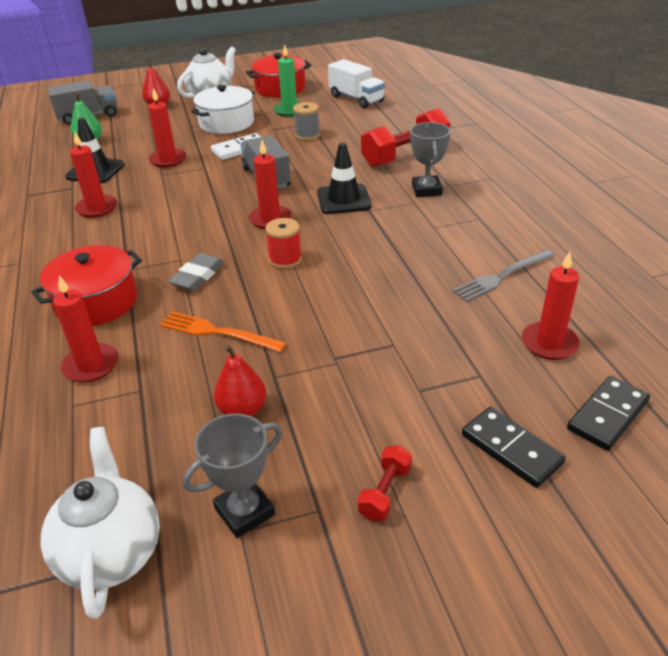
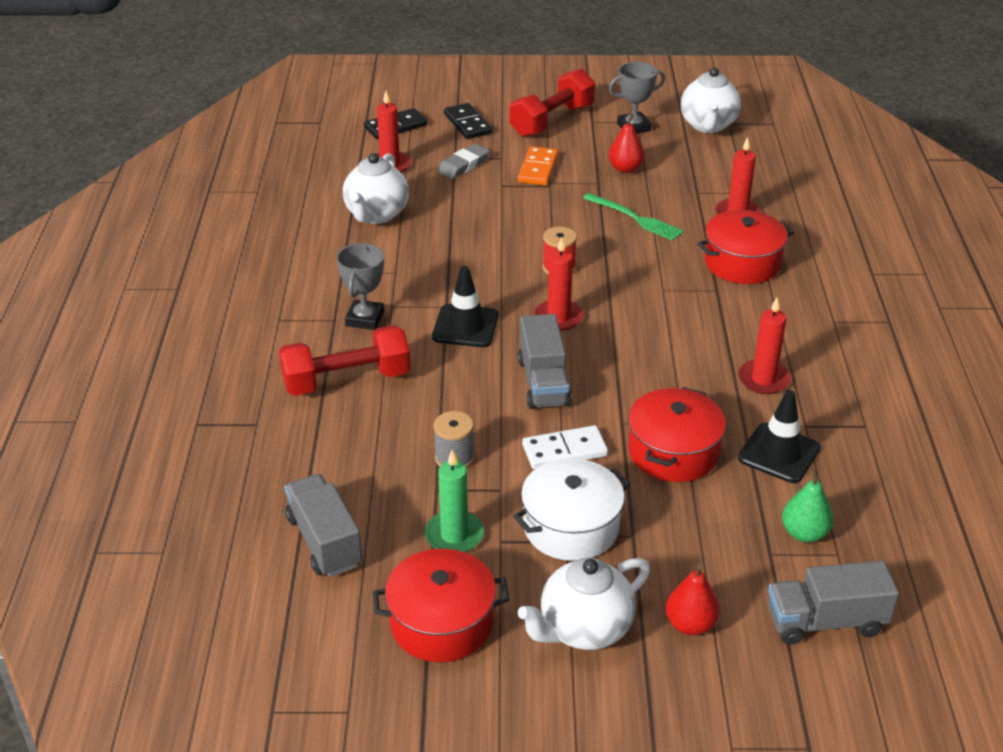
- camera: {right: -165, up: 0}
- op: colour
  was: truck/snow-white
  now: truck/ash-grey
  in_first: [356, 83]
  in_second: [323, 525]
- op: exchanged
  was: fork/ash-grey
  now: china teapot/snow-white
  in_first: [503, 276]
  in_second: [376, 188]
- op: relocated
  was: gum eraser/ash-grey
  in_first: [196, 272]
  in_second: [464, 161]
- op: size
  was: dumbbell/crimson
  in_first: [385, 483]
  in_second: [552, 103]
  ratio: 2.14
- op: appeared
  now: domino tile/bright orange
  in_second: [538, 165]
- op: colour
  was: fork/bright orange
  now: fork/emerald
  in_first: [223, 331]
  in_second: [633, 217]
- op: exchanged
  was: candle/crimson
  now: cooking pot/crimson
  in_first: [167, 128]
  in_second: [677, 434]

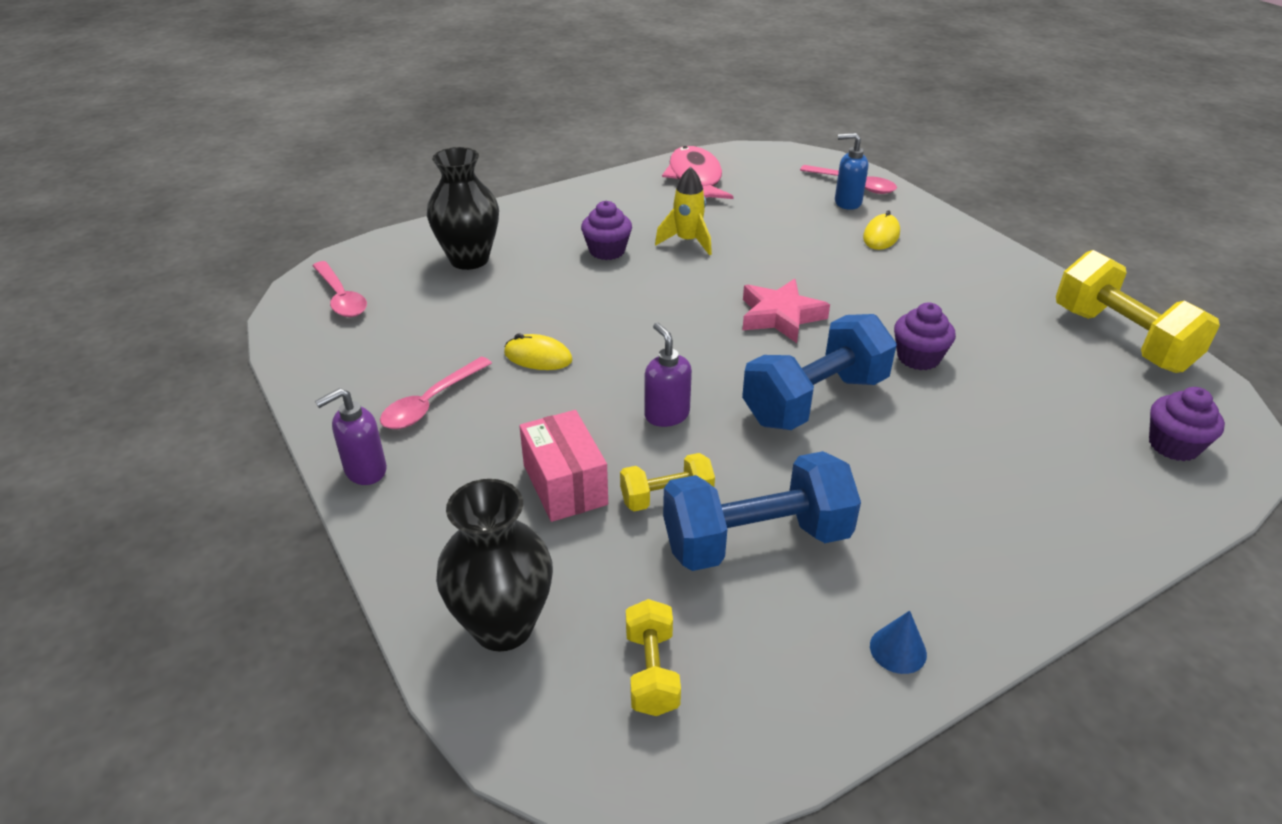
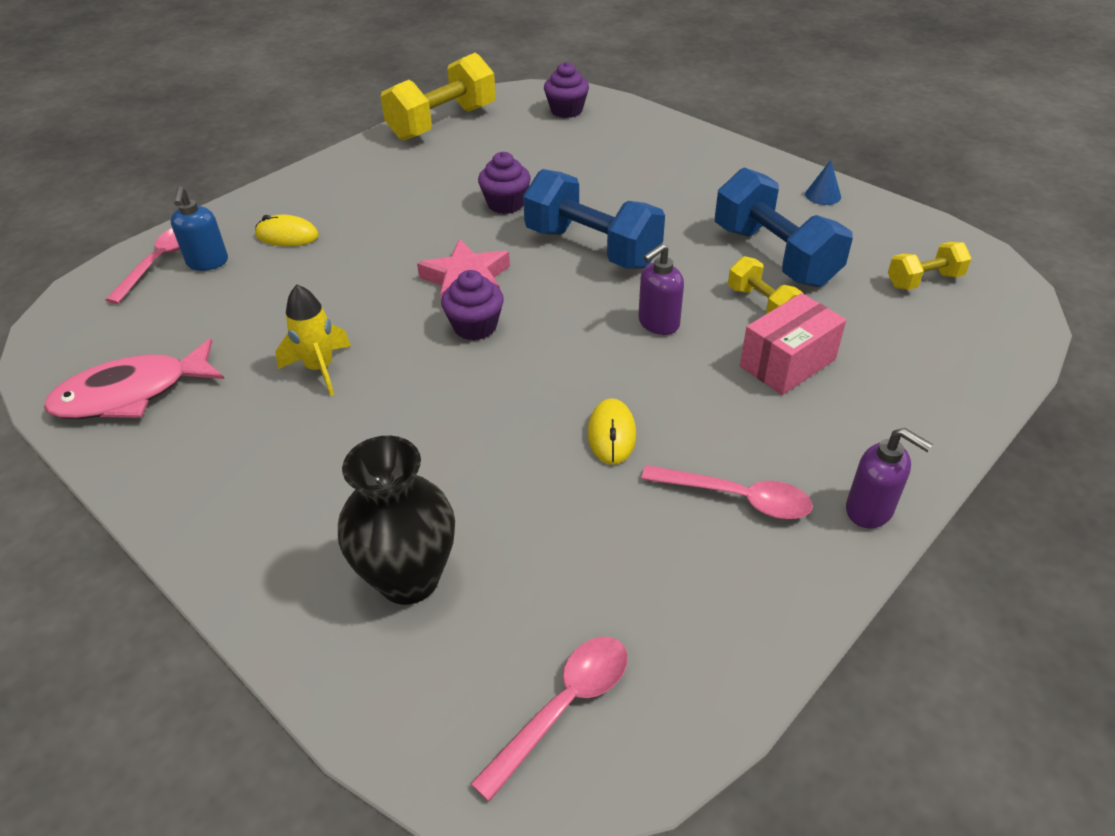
- camera: {right: -105, up: 5}
- op: relocated
  was: muffin/violet
  in_first: [606, 230]
  in_second: [472, 305]
- op: missing
  was: vase/black
  in_first: [494, 565]

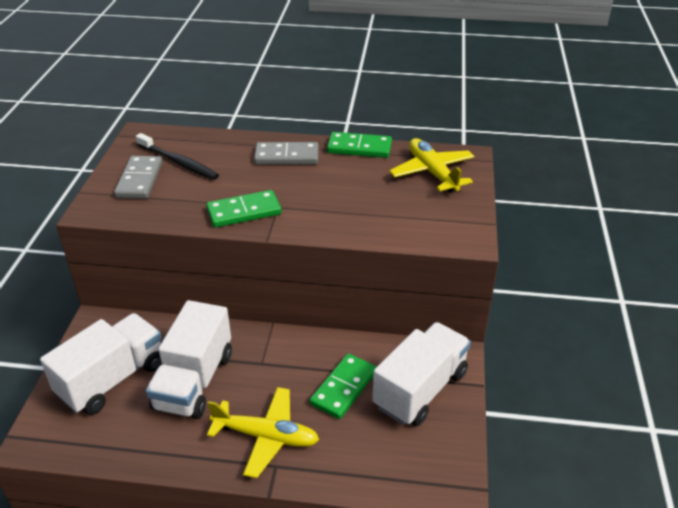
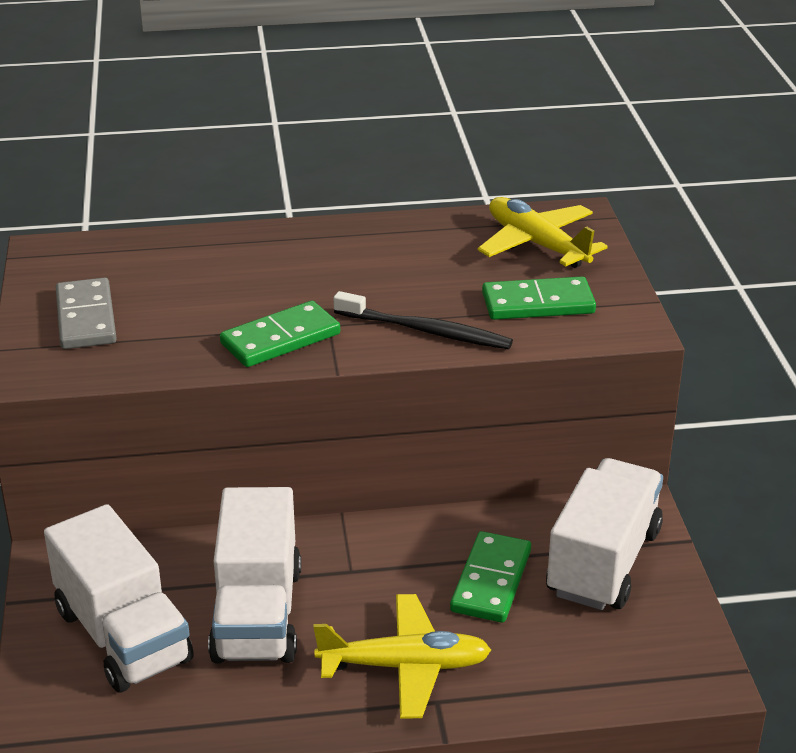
- camera: {right: -15, up: -5}
- op: spun
  was: truck/snow-white
  in_first: [101, 364]
  in_second: [119, 598]
  clockwise: 120
- op: relocated
  was: toothbrush/black
  in_first: [177, 156]
  in_second: [423, 320]
- op: relocated
  was: domino tile/emerald
  in_first: [359, 145]
  in_second: [539, 298]
- op: missing
  was: domino tile/ash-grey
  in_first: [286, 153]

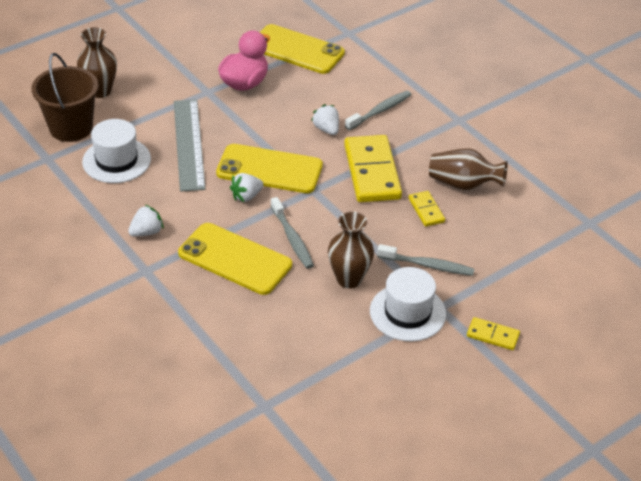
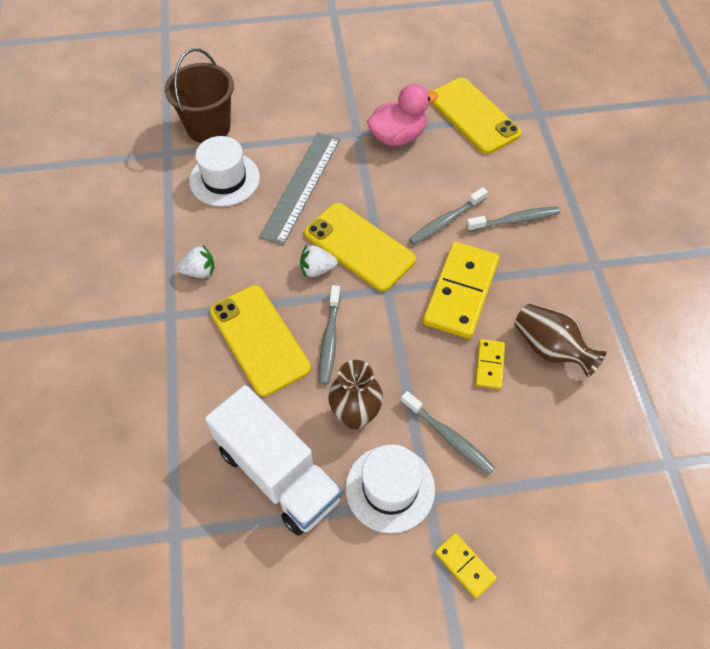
- camera: {right: 30, up: 15}
- op: appeared
  now: truck/snow-white
  in_second: [273, 460]
- op: exchanged
  was: strawberry/snow-white
  now: toothbrush/ash-grey
  in_first: [325, 119]
  in_second: [448, 216]
- op: missing
  was: vase/brown
  in_first: [97, 62]

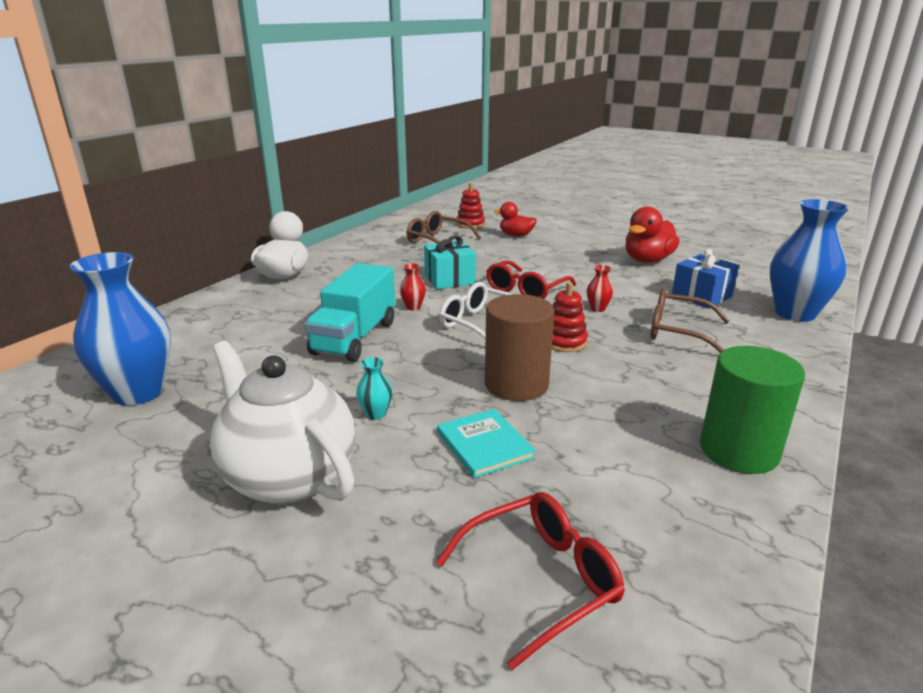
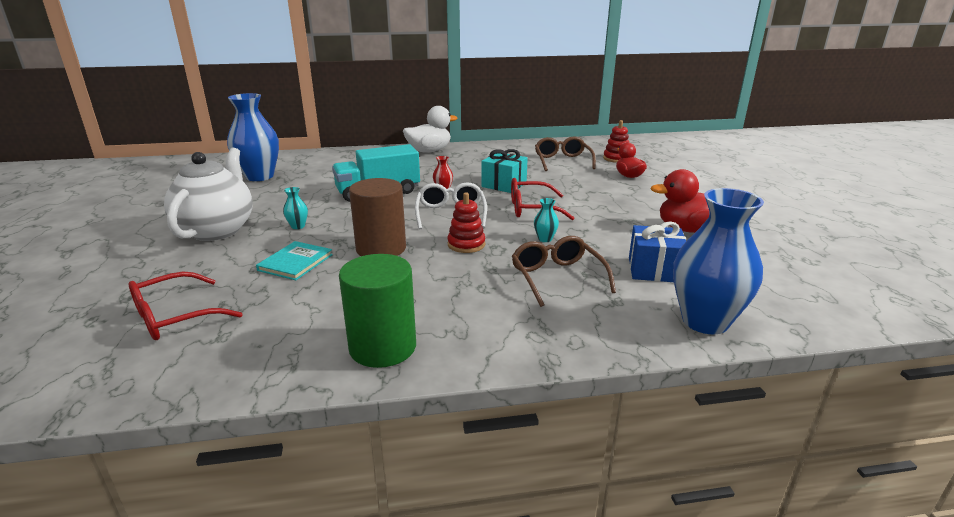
- camera: {right: 50, up: 0}
- op: spun
  was: glasses/crimson
  in_first: [530, 581]
  in_second: [185, 306]
  clockwise: 120
- op: colour
  was: vase/crimson
  now: vase/aqua
  in_first: [600, 288]
  in_second: [546, 220]

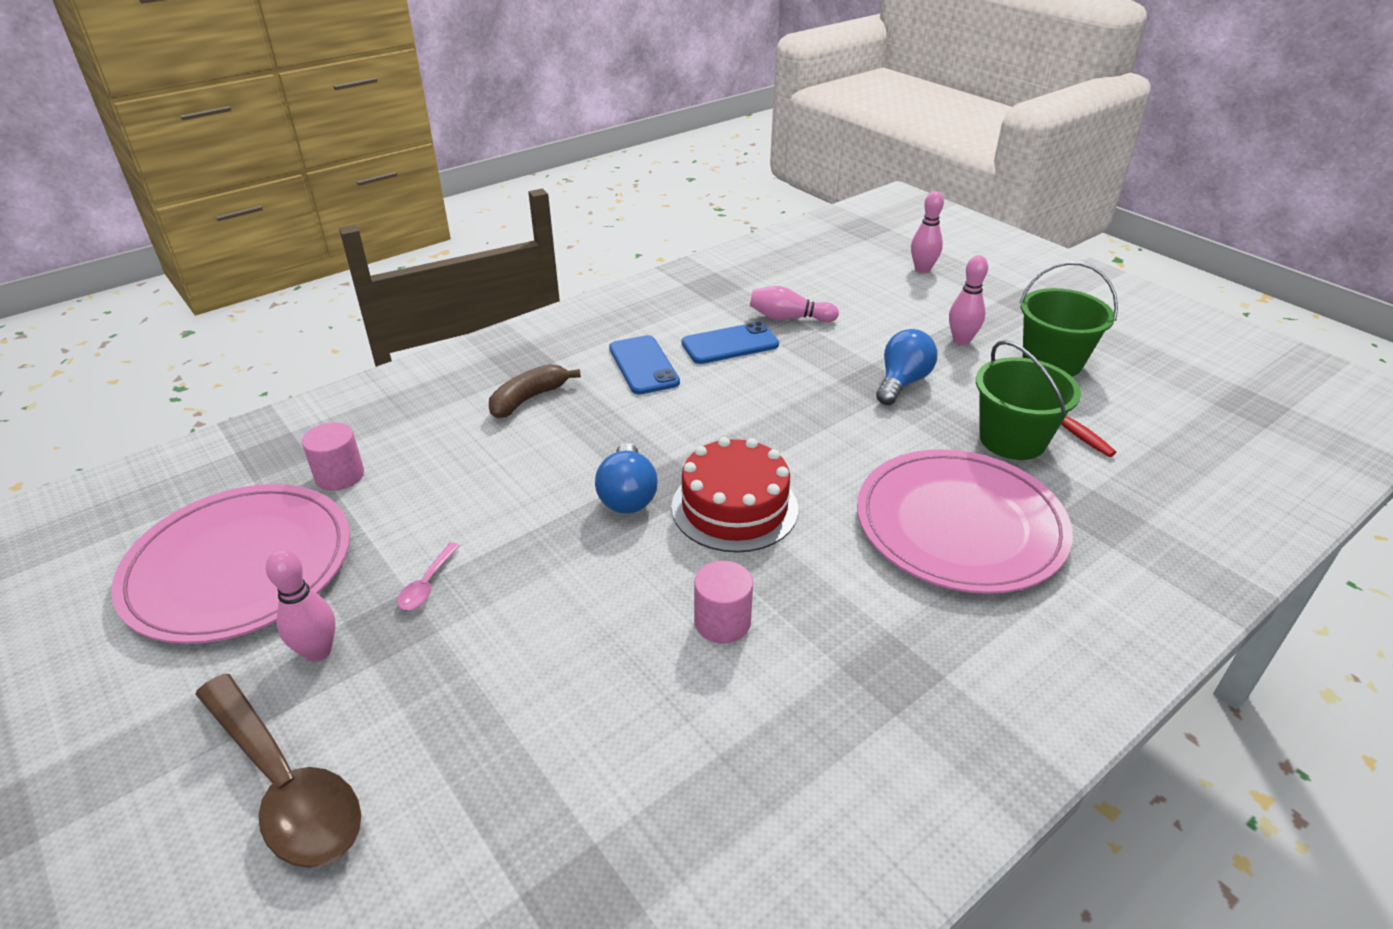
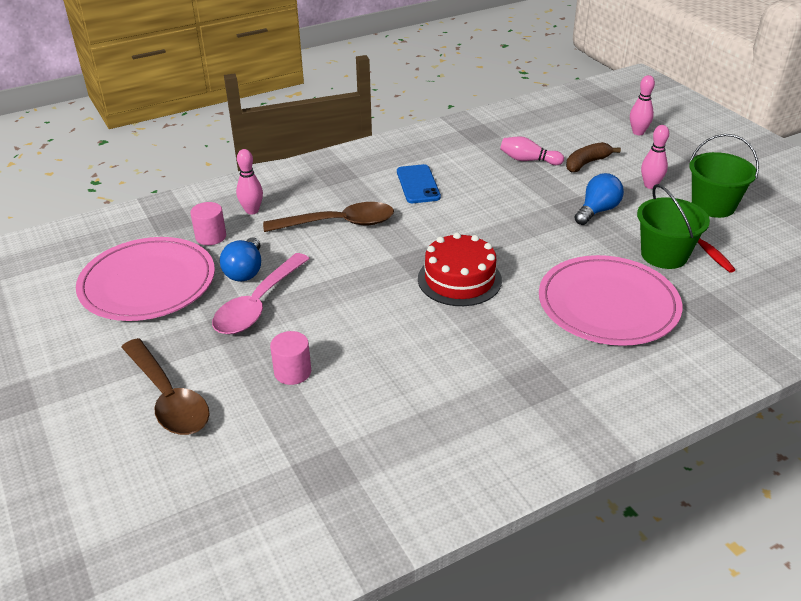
- camera: {right: 10, up: 0}
- op: size
  was: teaspoon/rose-pink
  in_first: [429, 576]
  in_second: [261, 293]
  ratio: 2.36
- op: relocated
  was: lightbulb/royal blue
  in_first: [626, 478]
  in_second: [240, 259]
- op: relocated
  was: tenpin/rose-pink
  in_first: [301, 605]
  in_second: [249, 182]
- op: appeared
  now: teaspoon/brown
  in_second: [328, 217]
- op: relocated
  was: cylinder/rose-pink
  in_first: [723, 602]
  in_second: [290, 358]
- op: relocated
  was: banana/brown
  in_first: [535, 391]
  in_second: [593, 157]
- op: missing
  was: mobile phone/royal blue
  in_first: [730, 343]

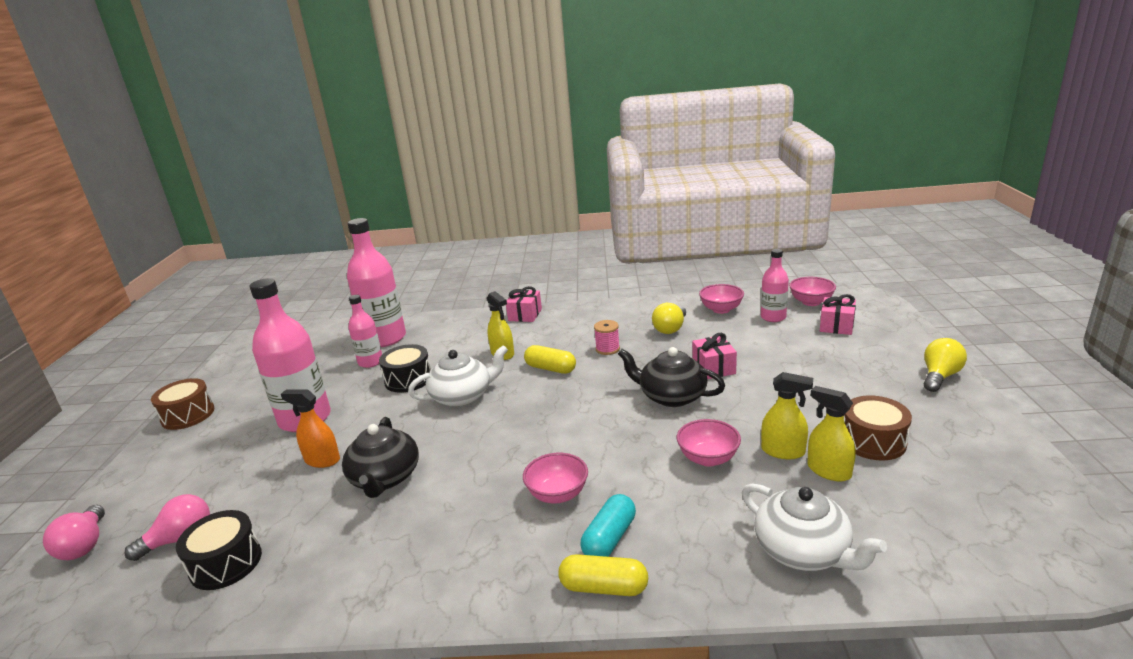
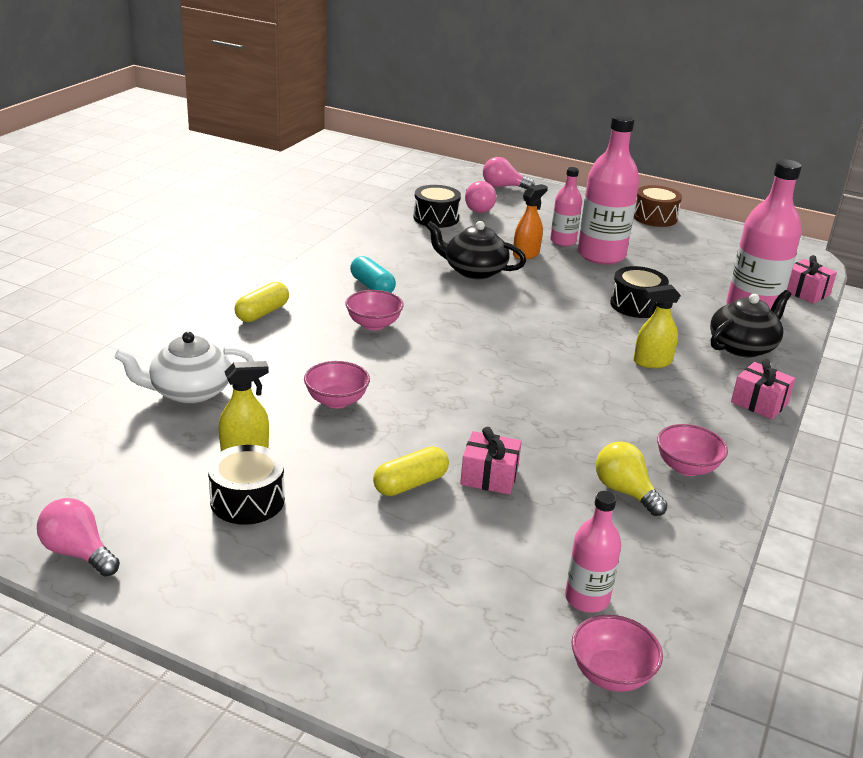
- camera: {right: 110, up: 5}
- op: appeared
  now: lightbulb/rose-pink
  in_second: [78, 537]
- op: colour
  was: drum/brown
  now: drum/black
  in_first: [878, 428]
  in_second: [246, 485]
- op: relocated
  was: pill/aqua
  in_first: [608, 525]
  in_second: [373, 274]
- op: relocated
  was: pill/golden
  in_first: [550, 359]
  in_second: [411, 471]
- op: relocated
  was: drink bottle/rose-pink
  in_first: [365, 331]
  in_second: [566, 206]
- op: relocated
  was: serving bowl/rose-pink
  in_first: [721, 299]
  in_second: [692, 450]
- op: relocated
  was: china teapot/black
  in_first: [671, 377]
  in_second: [750, 323]
- op: relocated
  was: present/rose-pink
  in_first: [838, 314]
  in_second: [812, 279]
- op: missing
  was: china teapot/snow-white
  in_first: [458, 376]
- op: missing
  was: spool/rose-pink
  in_first: [607, 337]
- op: missing
  was: sprayer/golden
  in_first: [787, 415]
- op: missing
  was: lightbulb/golden
  in_first: [945, 365]

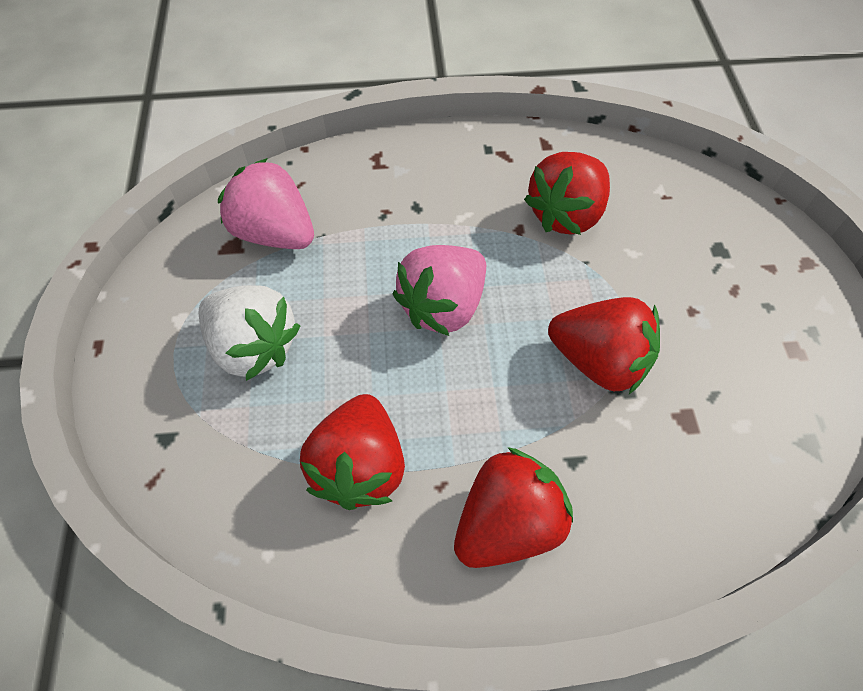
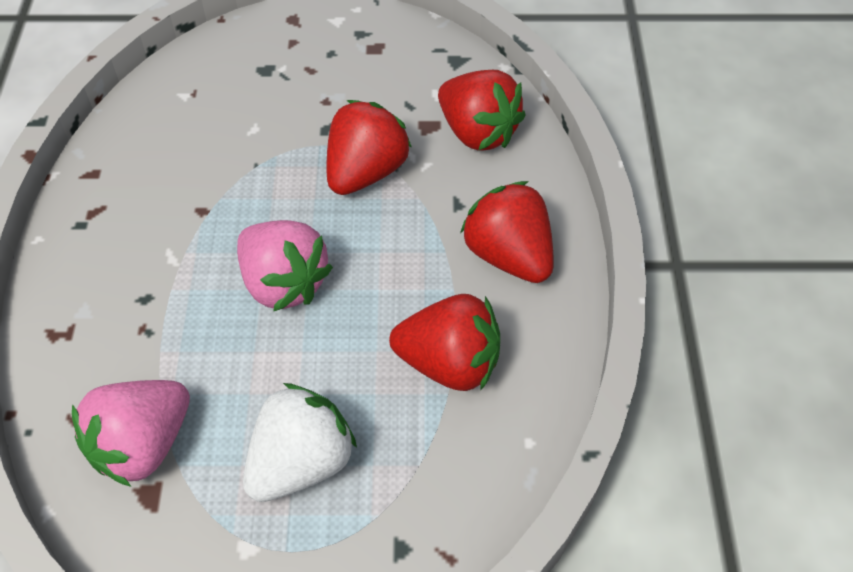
- camera: {right: -85, up: -5}
- op: relocated
  was: strawberry/crimson
  in_first: [567, 193]
  in_second: [482, 110]

